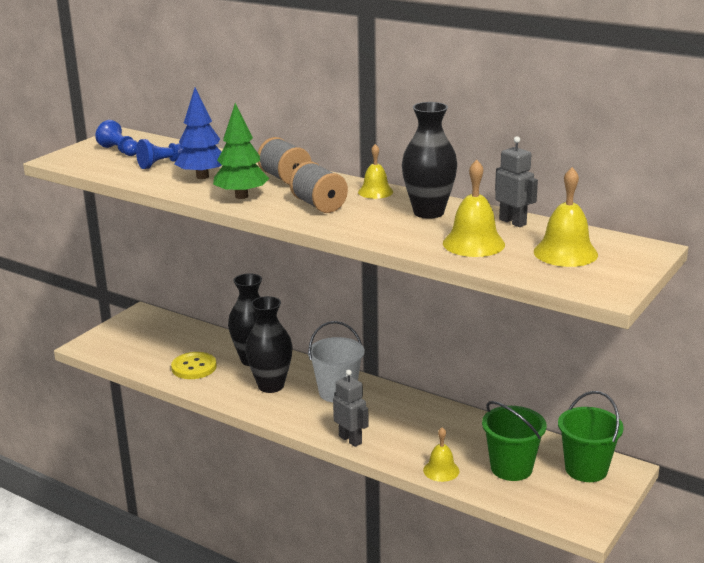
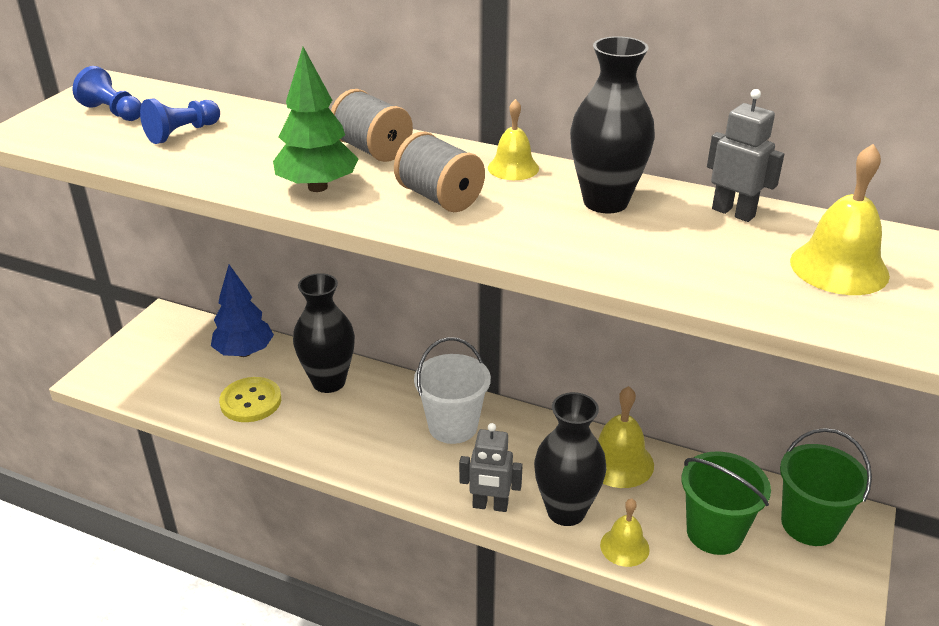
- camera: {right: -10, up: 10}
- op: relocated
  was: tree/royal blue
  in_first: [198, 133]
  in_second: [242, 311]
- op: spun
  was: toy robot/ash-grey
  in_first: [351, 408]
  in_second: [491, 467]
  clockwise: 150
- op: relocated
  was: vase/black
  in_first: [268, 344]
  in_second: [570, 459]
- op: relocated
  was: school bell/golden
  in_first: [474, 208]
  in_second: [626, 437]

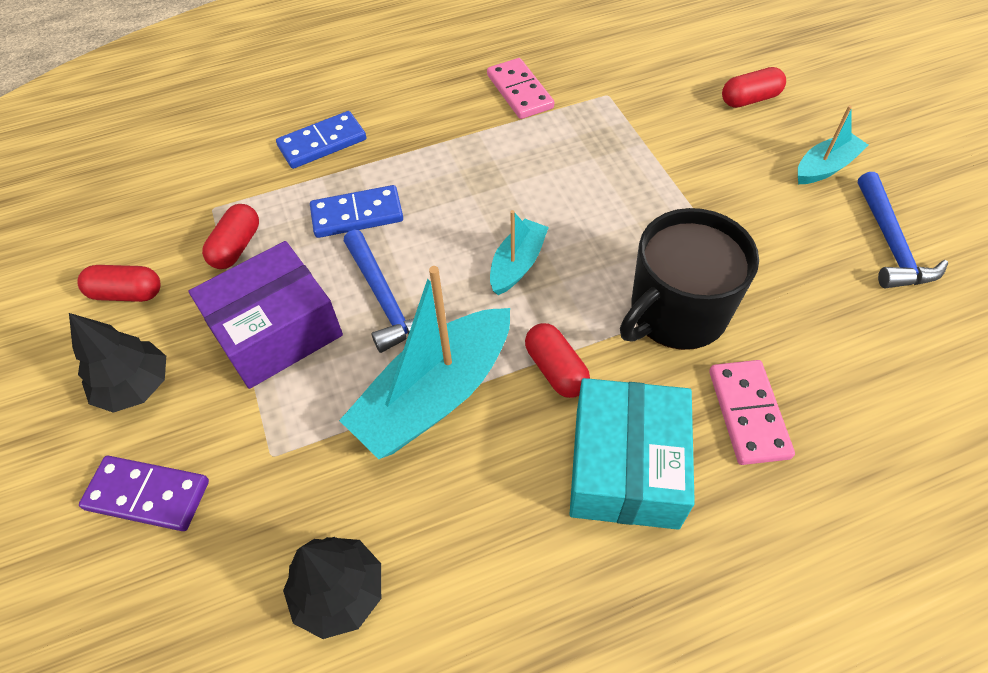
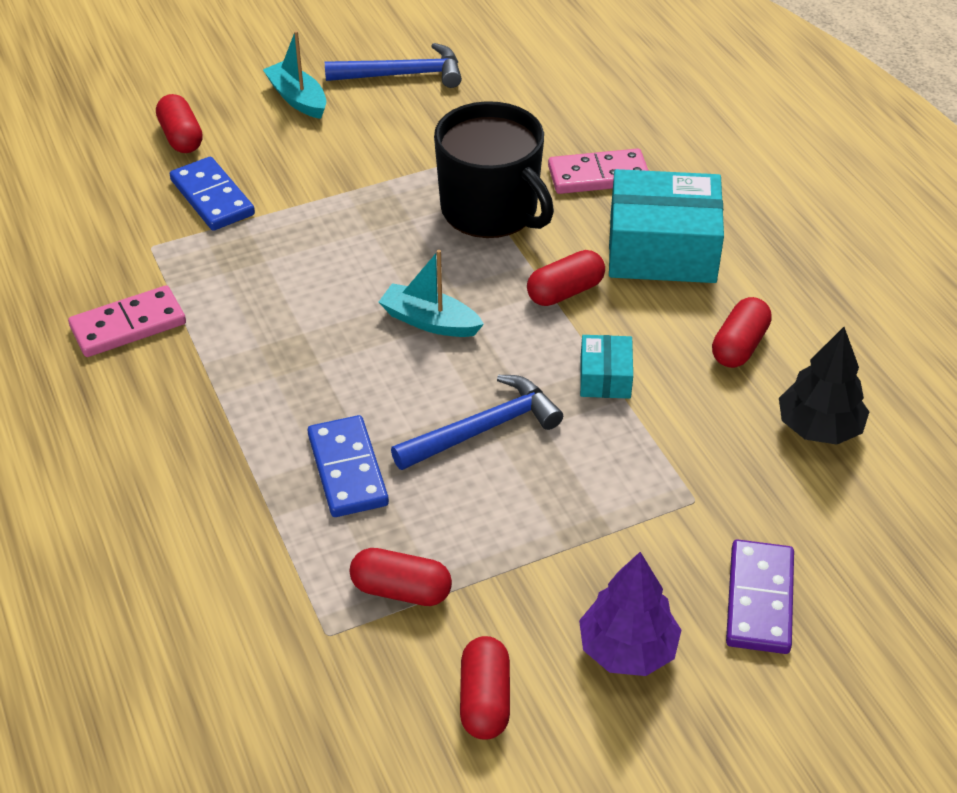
- camera: {right: -95, up: -10}
- op: relocated
  was: domino tile/royal blue
  in_first: [321, 140]
  in_second: [212, 194]
- op: colour
  was: tree/black
  now: tree/violet
  in_first: [117, 363]
  in_second: [630, 614]
- op: exchanged
  was: sailboat/aqua
  now: package/aqua
  in_first: [424, 362]
  in_second: [606, 367]
- op: appeared
  now: pill/crimson
  in_second: [742, 332]
- op: missing
  was: package/violet
  in_first: [266, 315]

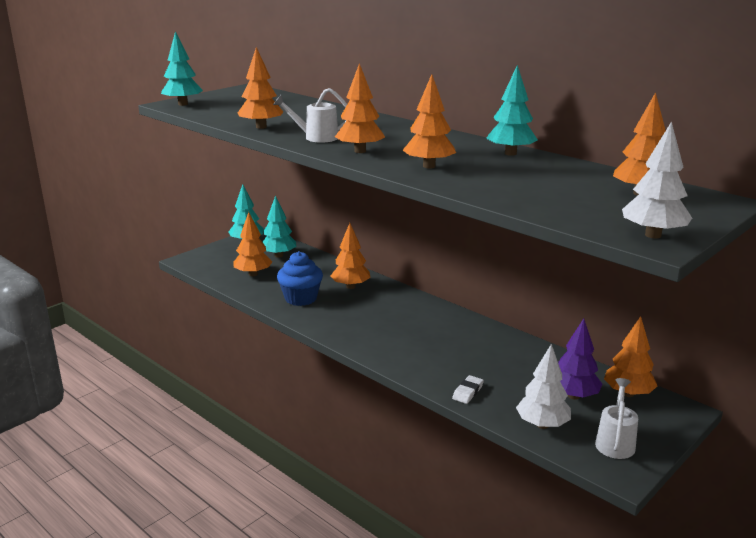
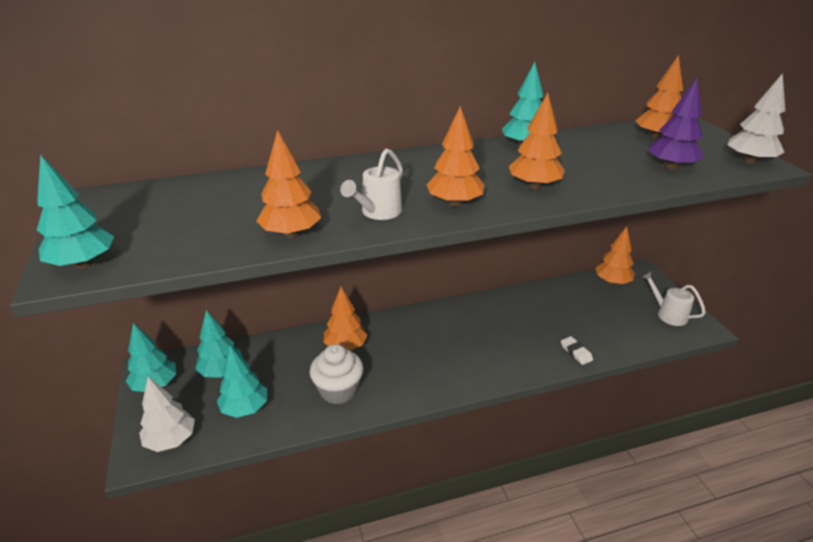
- camera: {right: -60, up: 10}
- op: relocated
  was: tree/snow-white
  in_first: [543, 386]
  in_second: [167, 414]
- op: colour
  was: tree/bright orange
  now: tree/aqua
  in_first: [253, 244]
  in_second: [242, 381]
- op: colour
  was: muffin/royal blue
  now: muffin/snow-white
  in_first: [300, 278]
  in_second: [336, 374]
- op: relocated
  was: tree/violet
  in_first: [580, 359]
  in_second: [676, 124]

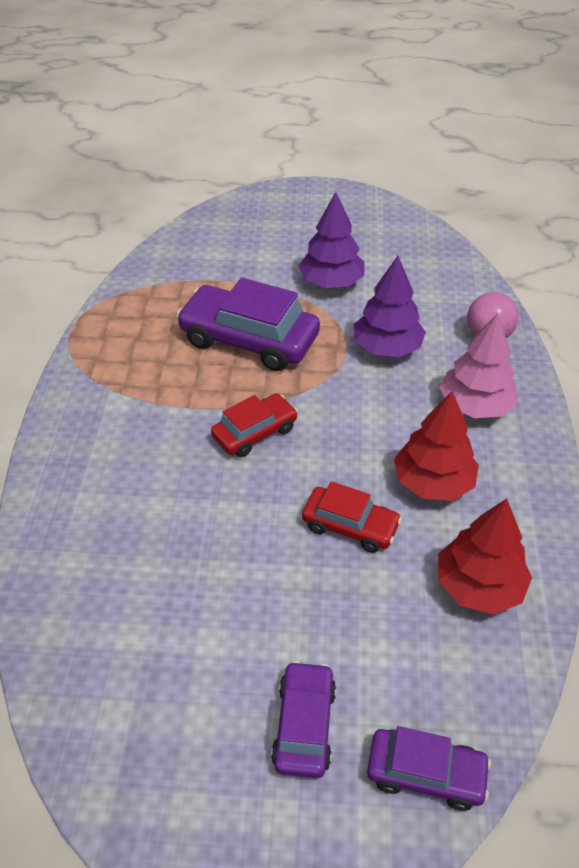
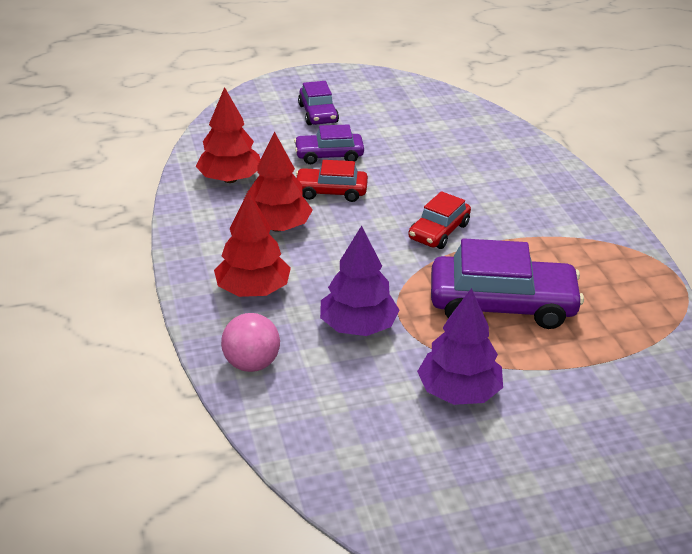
- camera: {right: 160, up: -10}
- op: colour
  was: tree/rose-pink
  now: tree/crimson
  in_first: [478, 365]
  in_second: [252, 244]
- op: relocated
  was: automobile/violet
  in_first: [429, 768]
  in_second: [329, 144]

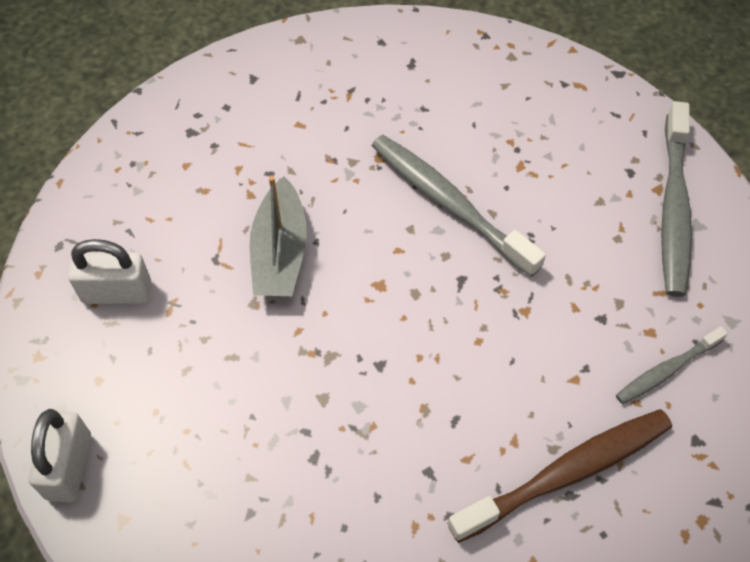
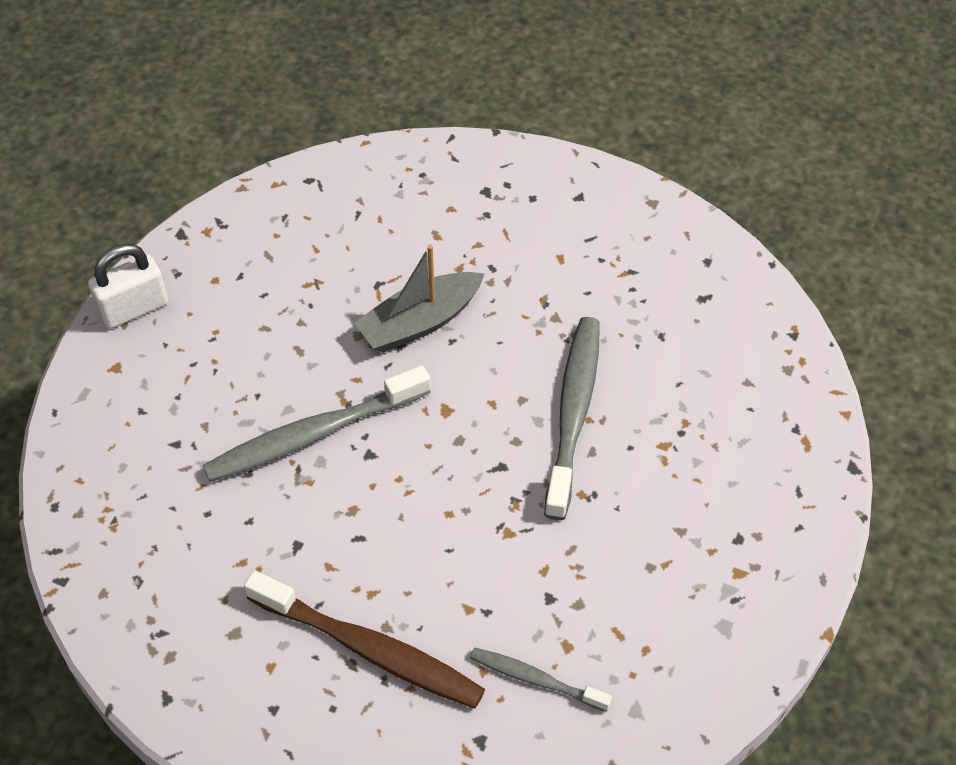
- camera: {right: 55, up: -5}
- op: relocated
  was: toothbrush/ash-grey
  in_first: [676, 199]
  in_second: [317, 423]
- op: missing
  was: small lock/snow-white
  in_first: [109, 271]

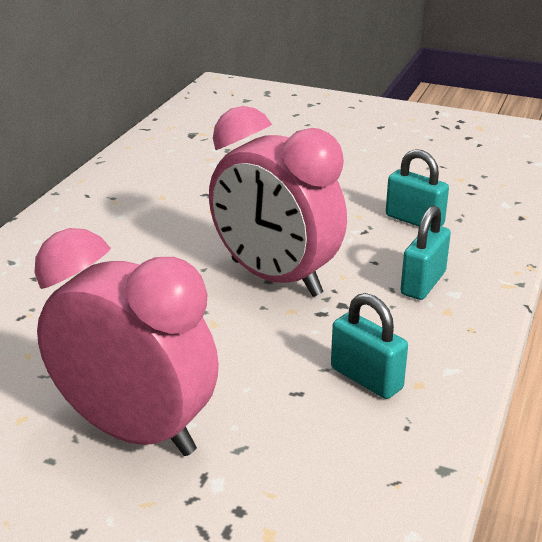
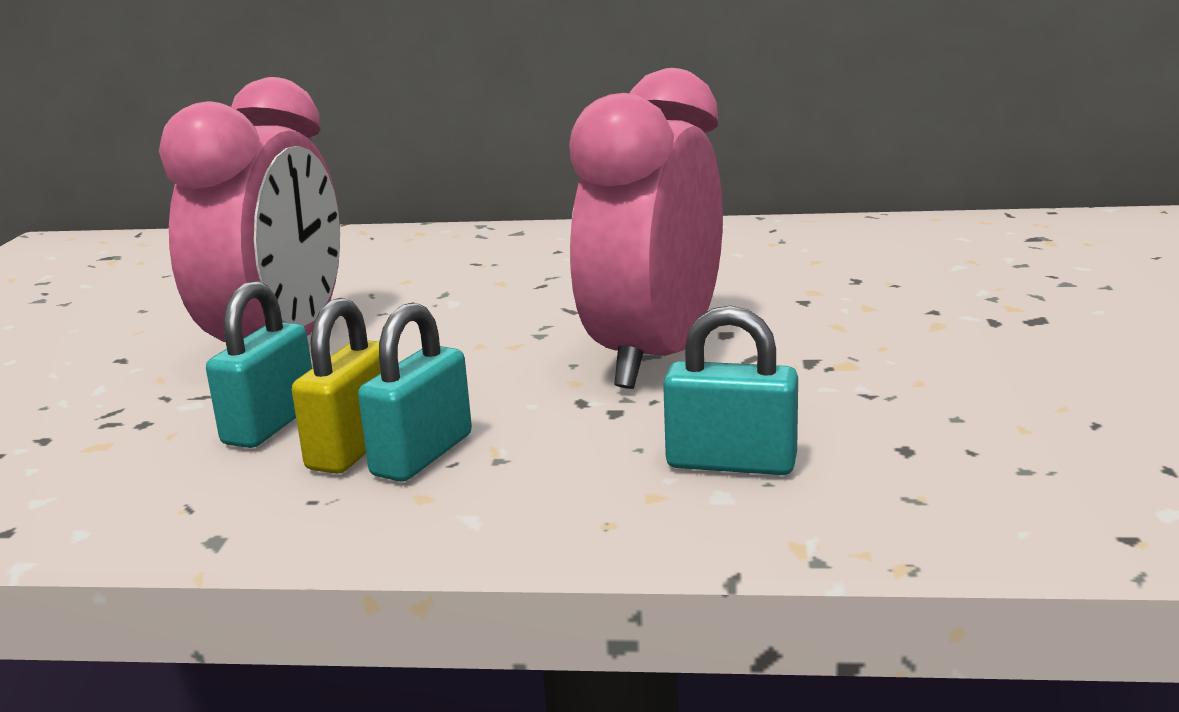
- camera: {right: 75, up: -10}
- op: relocated
  was: small lock/aqua
  in_first: [417, 188]
  in_second: [259, 364]
- op: appeared
  now: small lock/golden
  in_second: [336, 386]

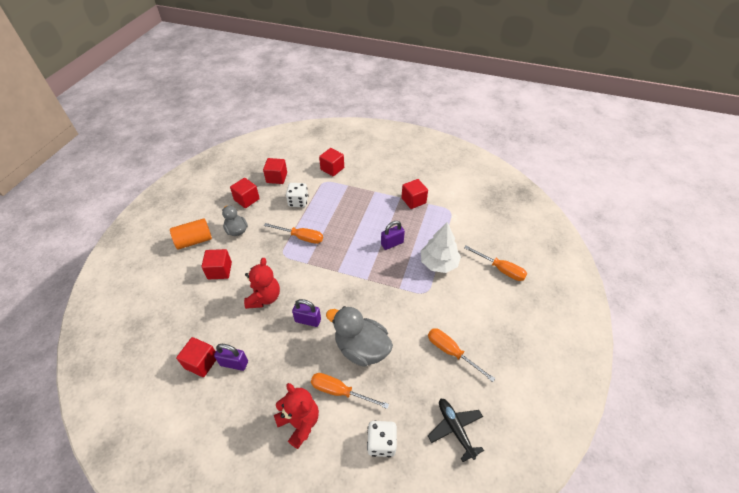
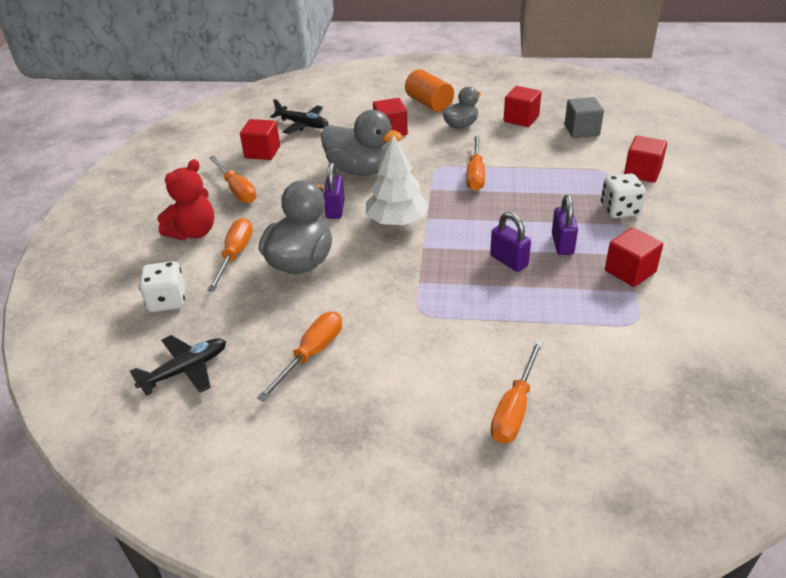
- camera: {right: 80, up: -10}
- op: appeared
  now: screwdriver/bright orange
  in_second: [233, 179]
- op: appeared
  now: aeroplane/black
  in_second: [299, 116]
- op: exchanged
  was: teddy/crimson
  now: toy duck/ash-grey
  in_first: [262, 283]
  in_second: [362, 143]
- op: relocated
  was: tree/snow-white
  in_first: [441, 247]
  in_second: [397, 180]
- op: relocated
  was: small lock/violet
  in_first: [231, 357]
  in_second: [565, 225]
- op: colour
  was: block/crimson
  now: block/ash-grey
  in_first: [275, 171]
  in_second: [584, 117]
- op: relocated
  was: game die/snow-white
  in_first: [297, 195]
  in_second: [623, 195]

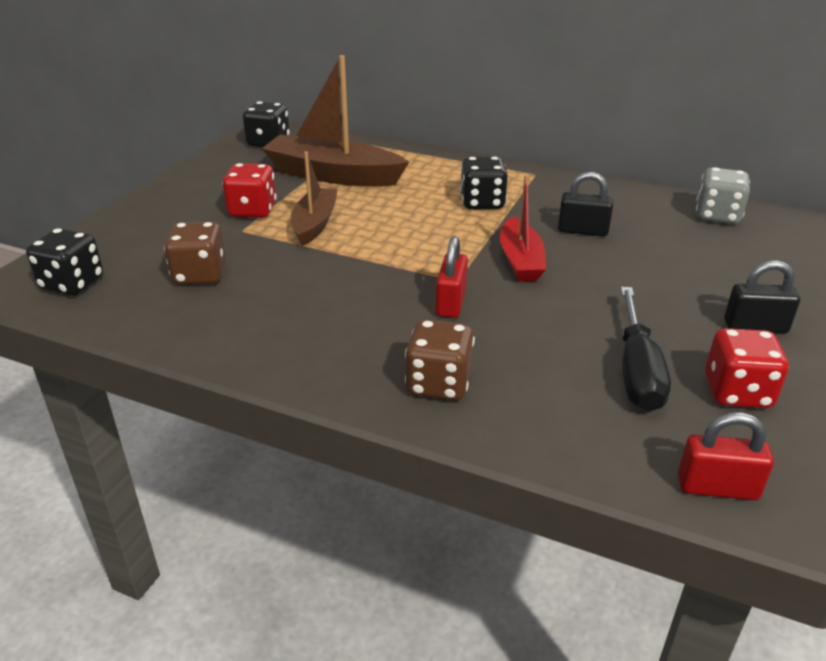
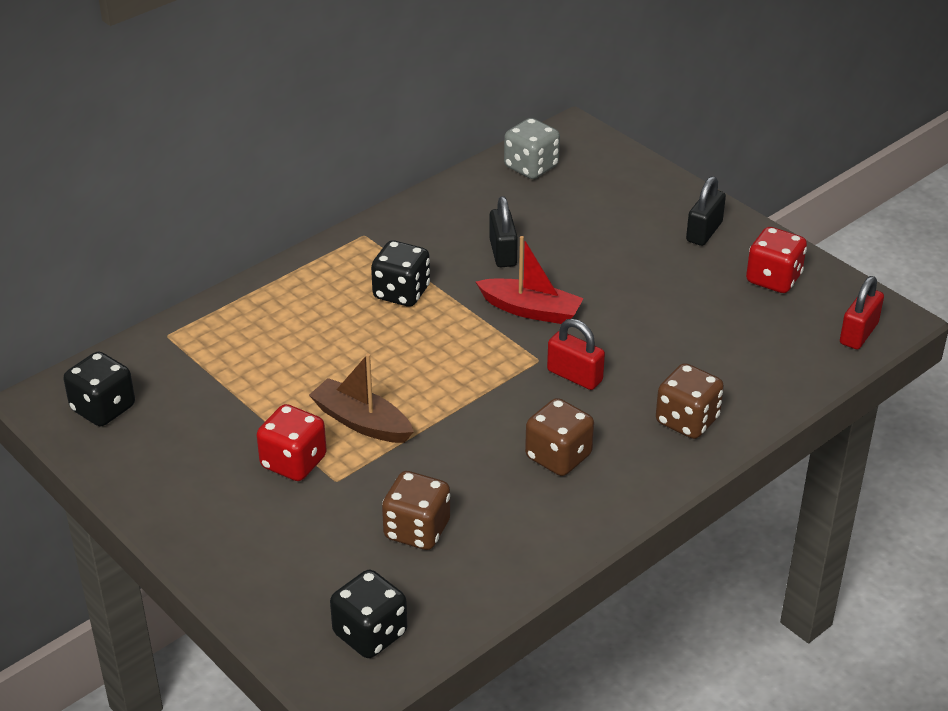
- camera: {right: -65, up: 5}
- op: spun
  was: small lock/black
  in_first: [585, 204]
  in_second: [503, 231]
  clockwise: -45
- op: appeared
  now: game die/brown
  in_second: [559, 437]
- op: missing
  was: sailboat/brown
  in_first: [335, 120]
- op: missing
  was: screwdriver/black
  in_first: [646, 349]

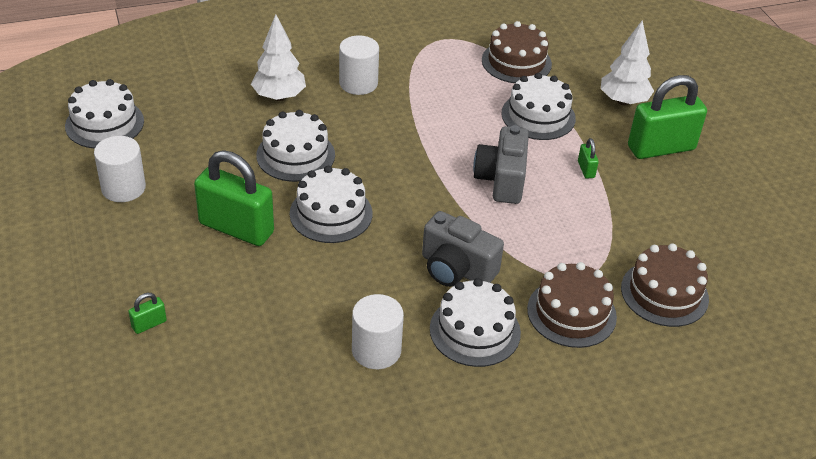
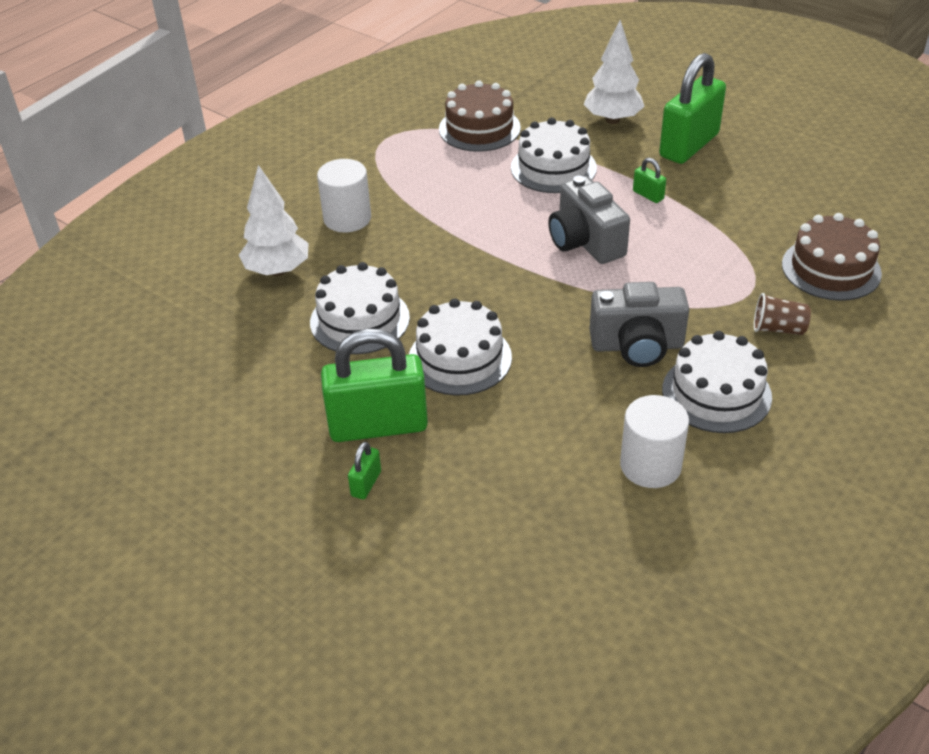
- camera: {right: -30, up: 0}
- op: relocated
  was: small lock/emerald
  in_first: [147, 313]
  in_second: [364, 470]
- op: exchanged
  was: gateau/brown
  now: cup/brown
  in_first: [572, 305]
  in_second: [782, 314]
- op: missing
  was: gateau/snow-white
  in_first: [104, 114]
- op: missing
  was: cylinder/snow-white
  in_first: [120, 169]

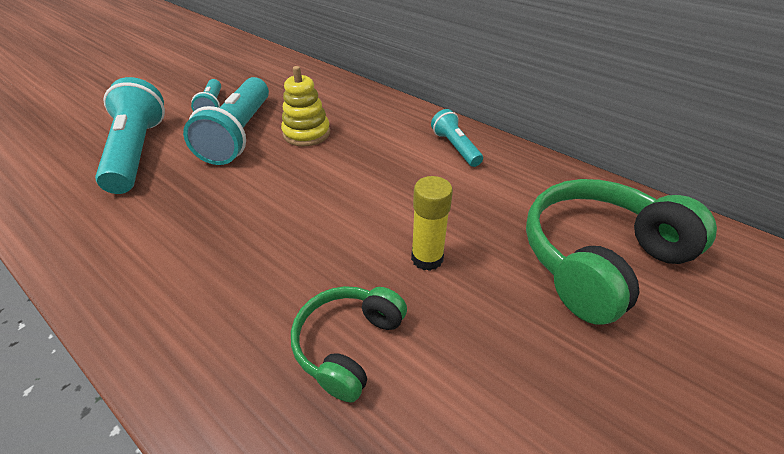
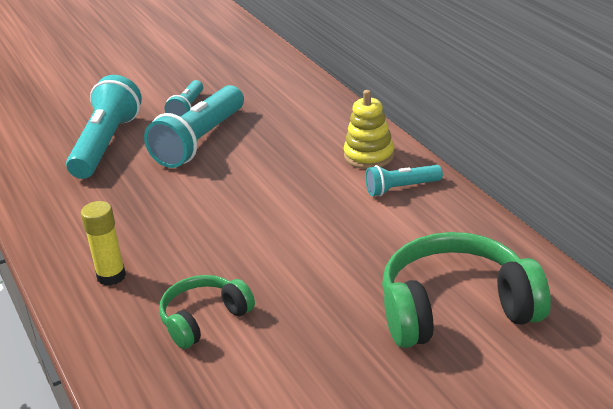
- camera: {right: 25, up: -10}
- op: relocated
  was: glue/golden
  in_first: [432, 223]
  in_second: [103, 243]
- op: relocated
  was: ring stacker/golden
  in_first: [305, 106]
  in_second: [369, 129]
- op: spun
  was: torch/aqua
  in_first: [457, 138]
  in_second: [404, 180]
  clockwise: -105

